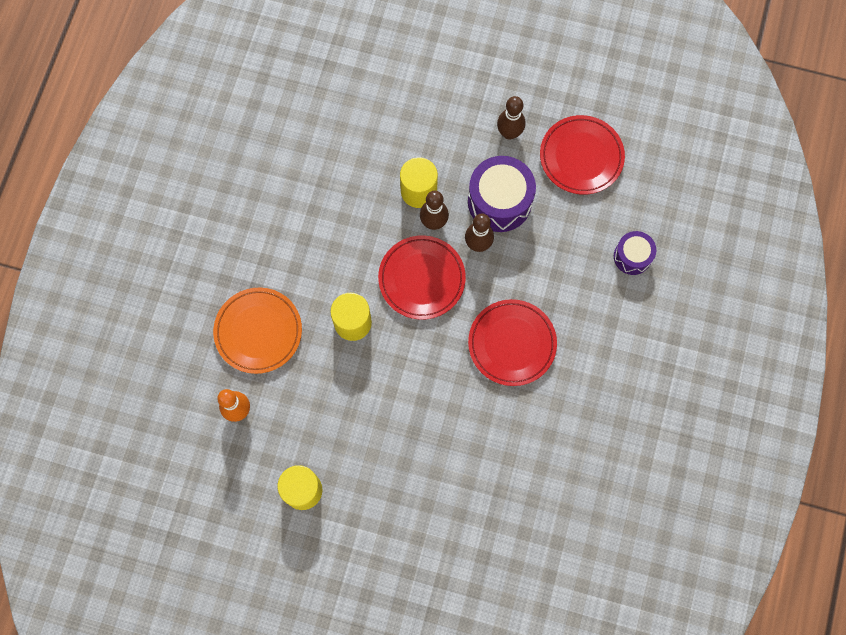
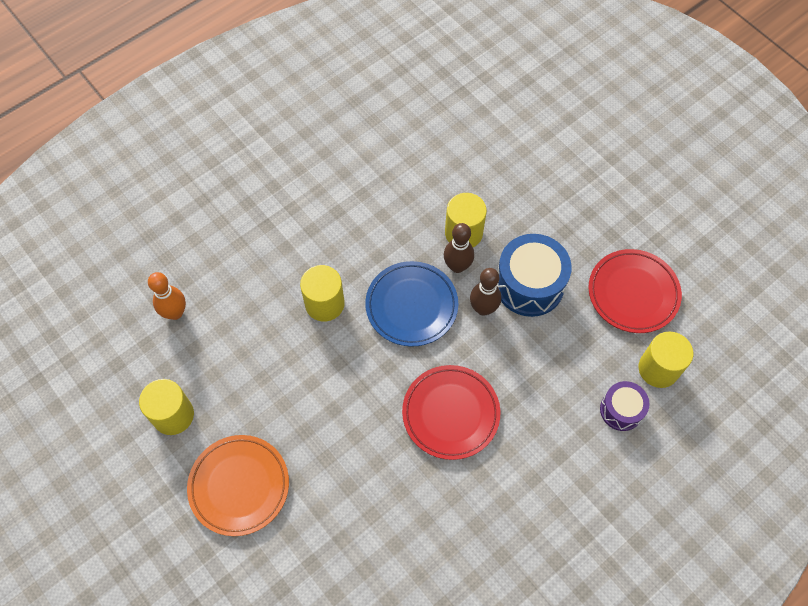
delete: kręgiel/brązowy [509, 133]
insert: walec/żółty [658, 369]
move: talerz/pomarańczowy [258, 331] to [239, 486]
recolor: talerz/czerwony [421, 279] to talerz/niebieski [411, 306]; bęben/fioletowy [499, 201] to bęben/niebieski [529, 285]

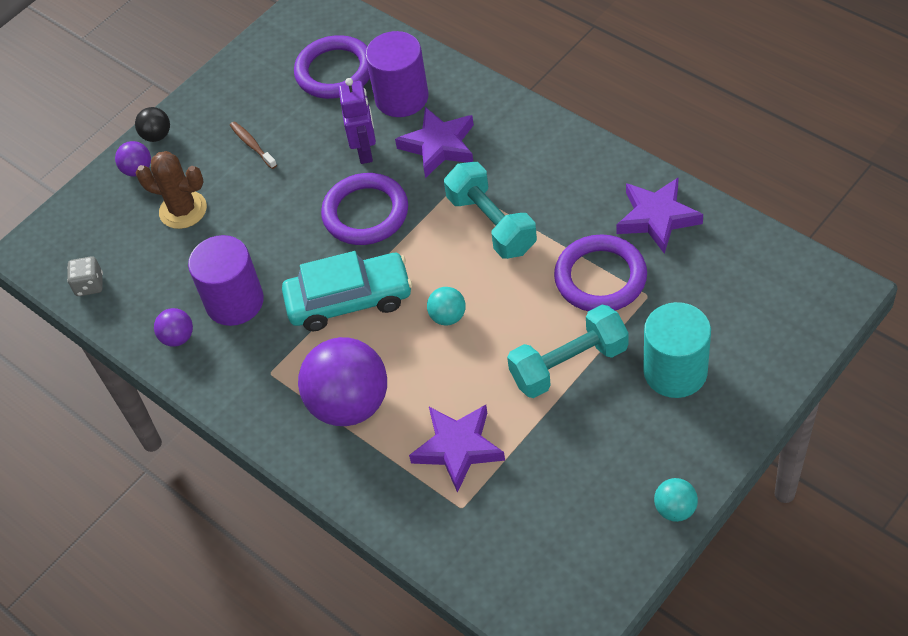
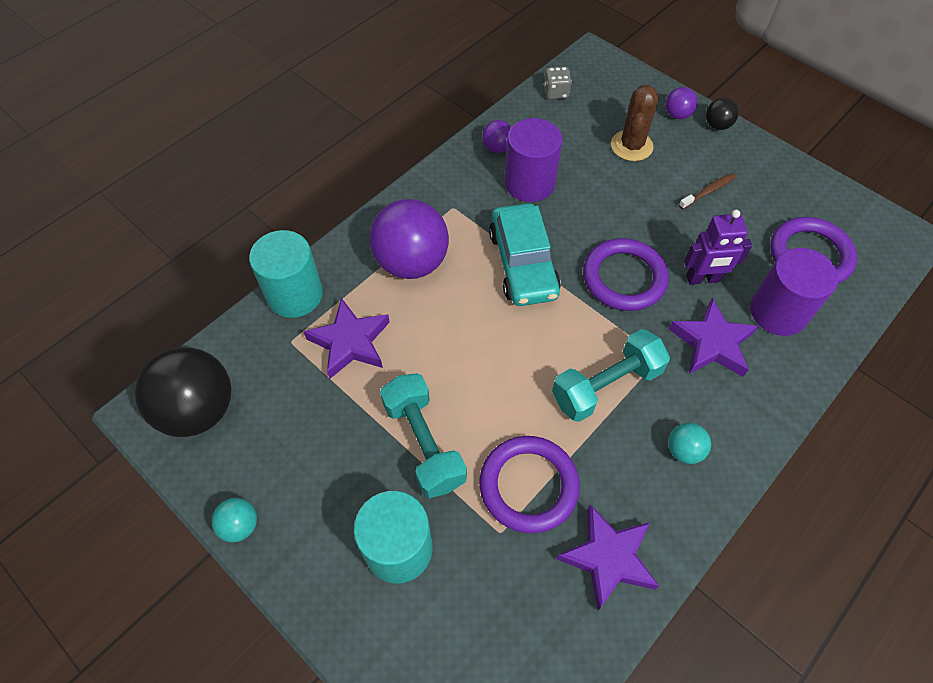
insert: piłka/czarny [198, 410]; walec/turkusowy [295, 294]
move: piłka/turkusowy [448, 317] to [684, 450]

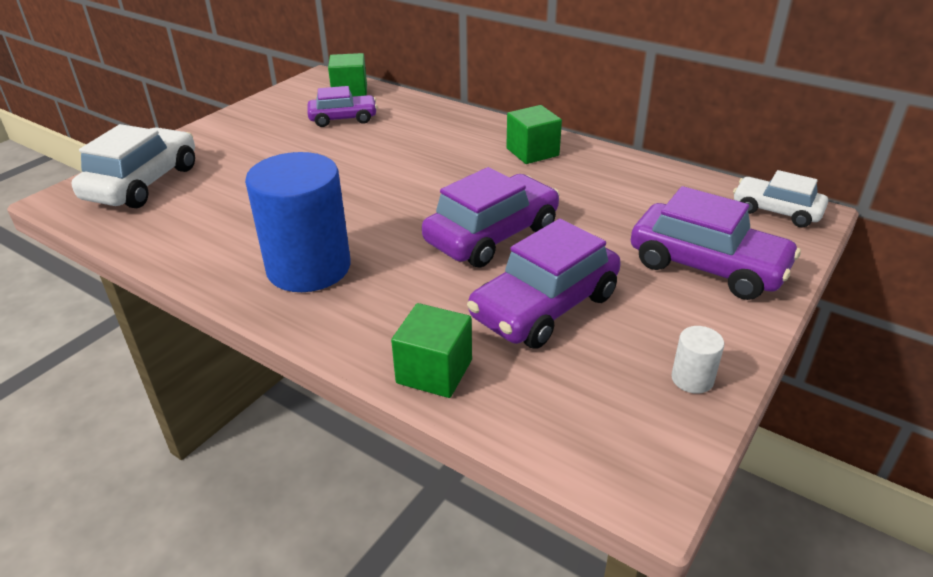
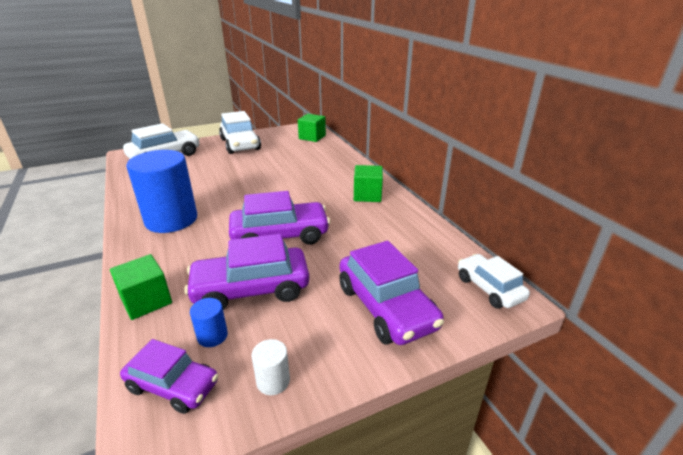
insert: walec/niebieski [212, 336]; samochód/biały [240, 144]
move: samochód/fioletowy [343, 119] to [173, 386]

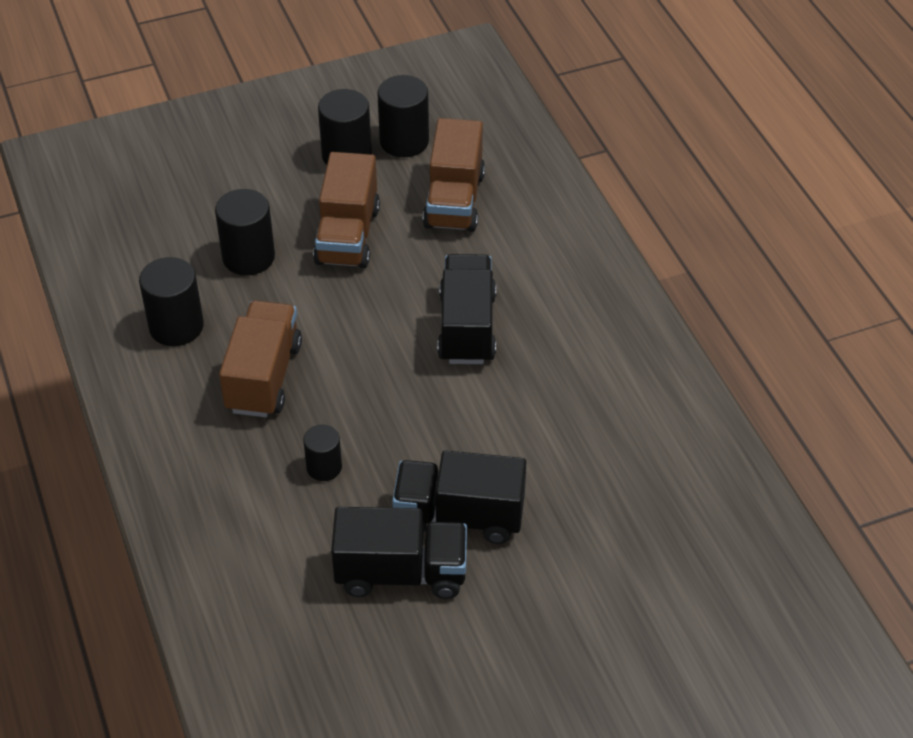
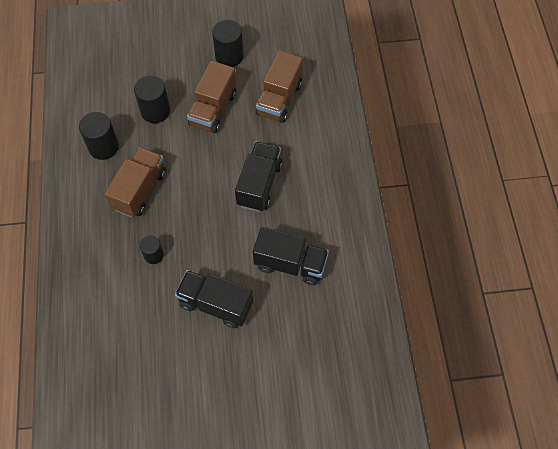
delete: walec/czarny [404, 141]
move: ciężarówka/czarny [401, 573] to [290, 264]

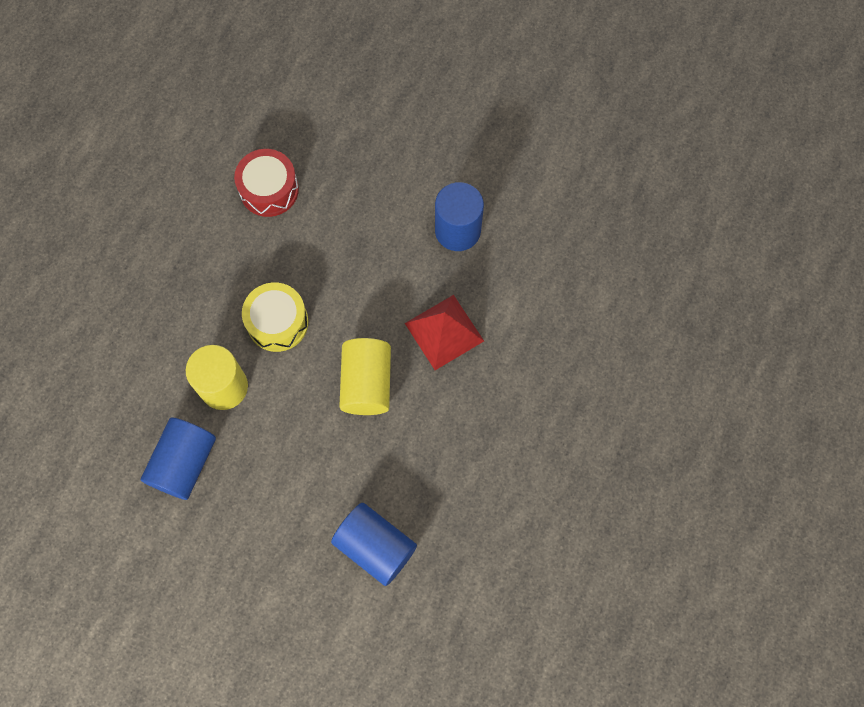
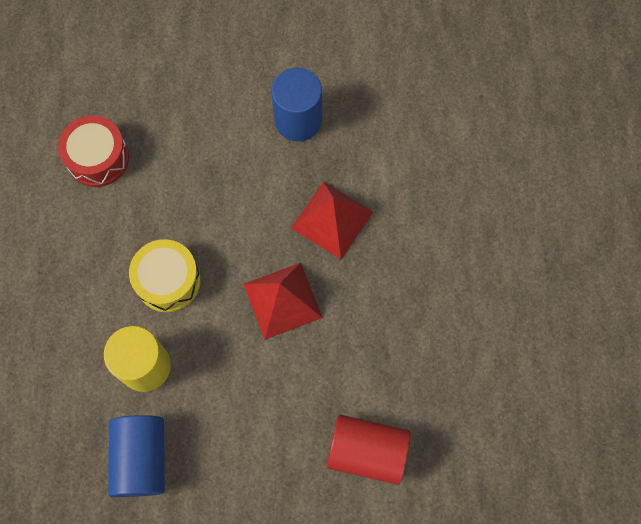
replace: walec/żółty [366, 383] to piramida/czerwony [282, 300]
recolor: walec/niebieski [375, 547] to walec/czerwony [367, 451]

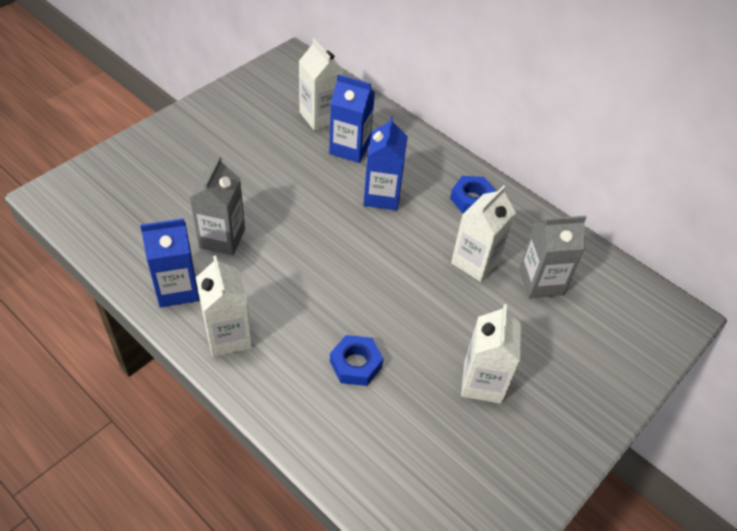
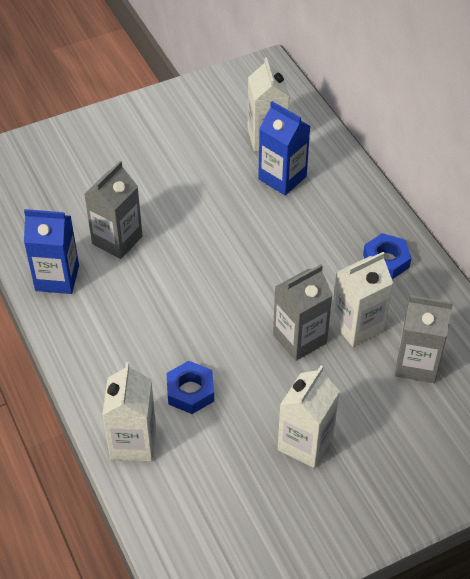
delete: karton mleka/niebieski [382, 196]
insert: karton mleka/szary [299, 339]
move: karton mleka/biały [228, 336] to [133, 442]

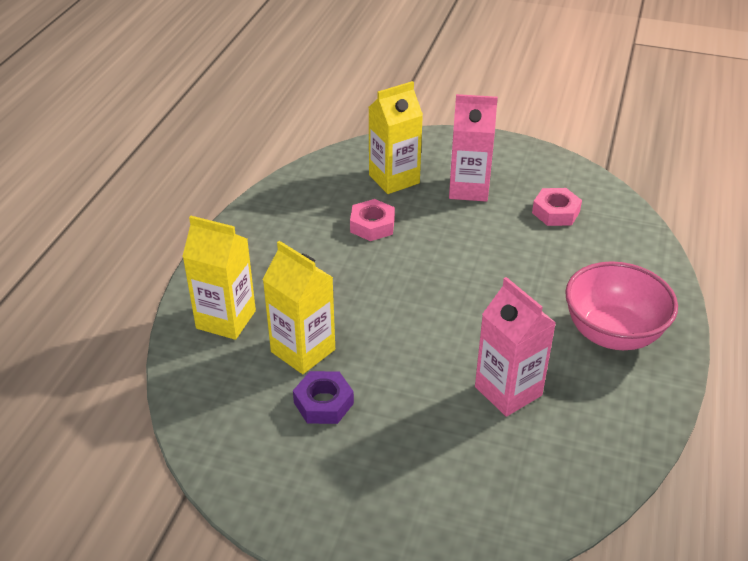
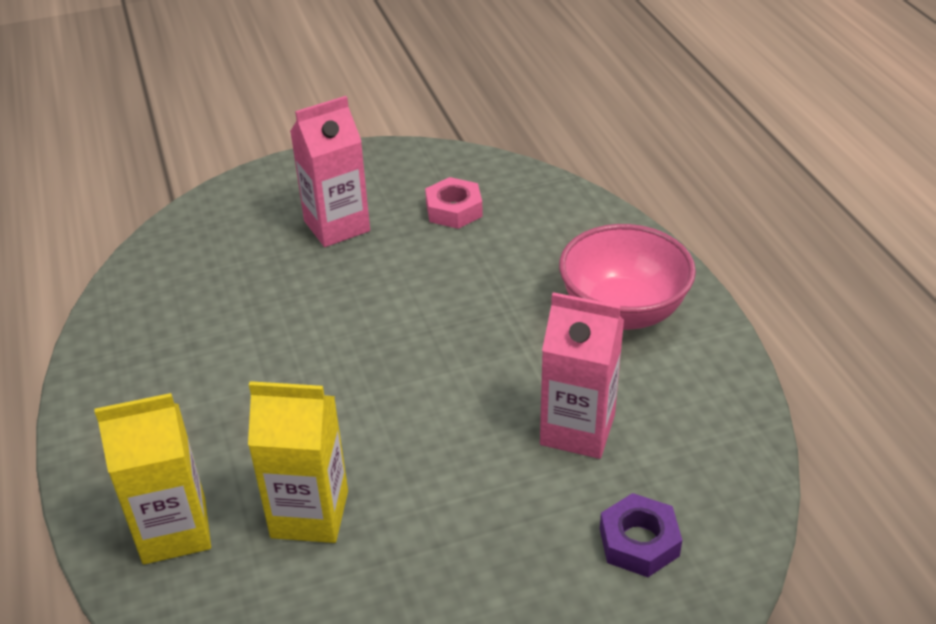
delete: nakrętka/różowy [372, 225]; karton mleka/żółty [394, 179]
move: nakrętka/fioletowy [323, 403] to [639, 542]

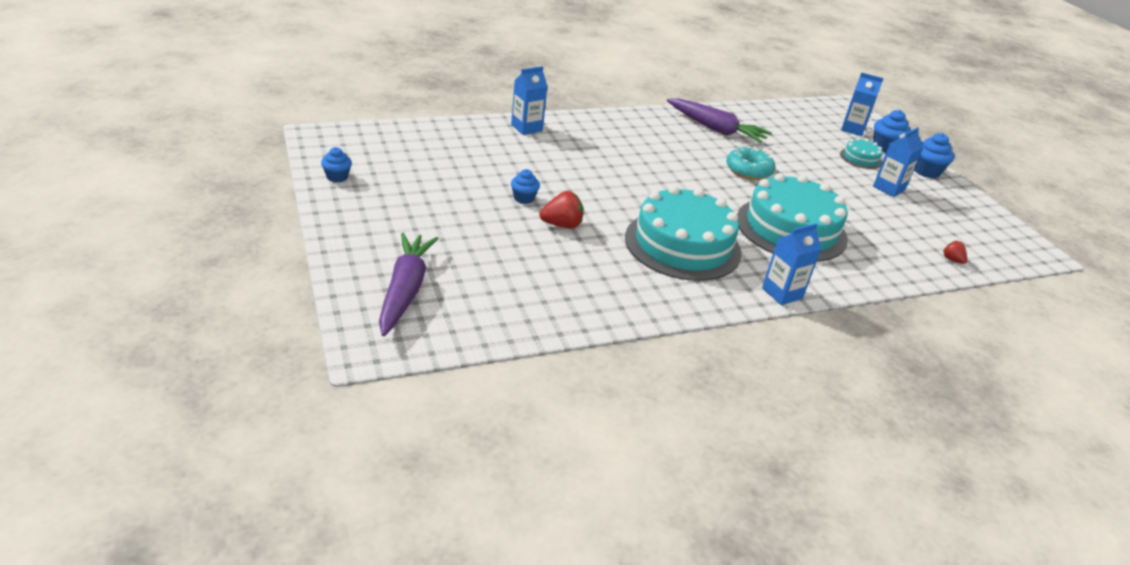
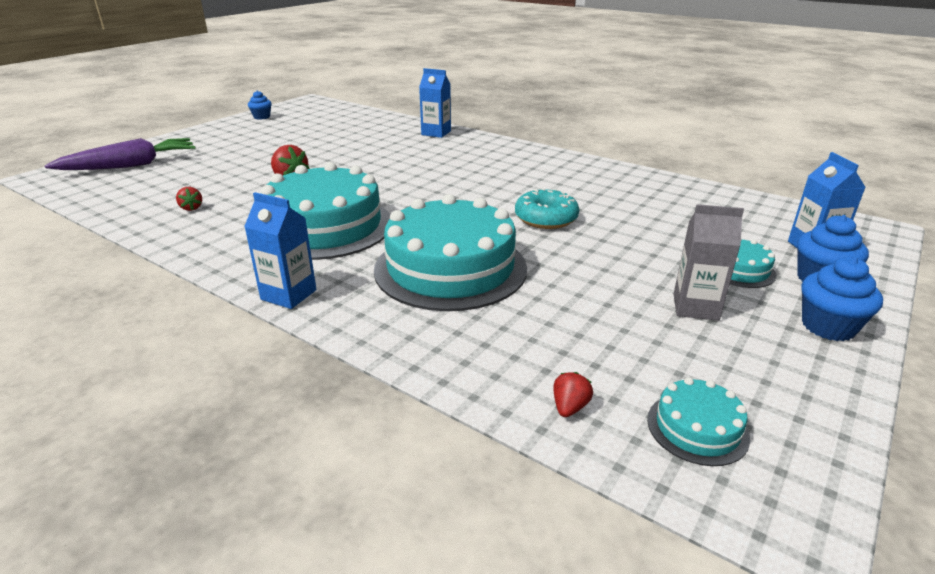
delete: muffinka/niebieski [524, 198]; marchewka/fioletowy [715, 129]
insert: truskawka/czerwony [191, 208]; tort/turkusowy [697, 428]
recolor: karton mleka/niebieski [888, 188] to karton mleka/szary [695, 307]

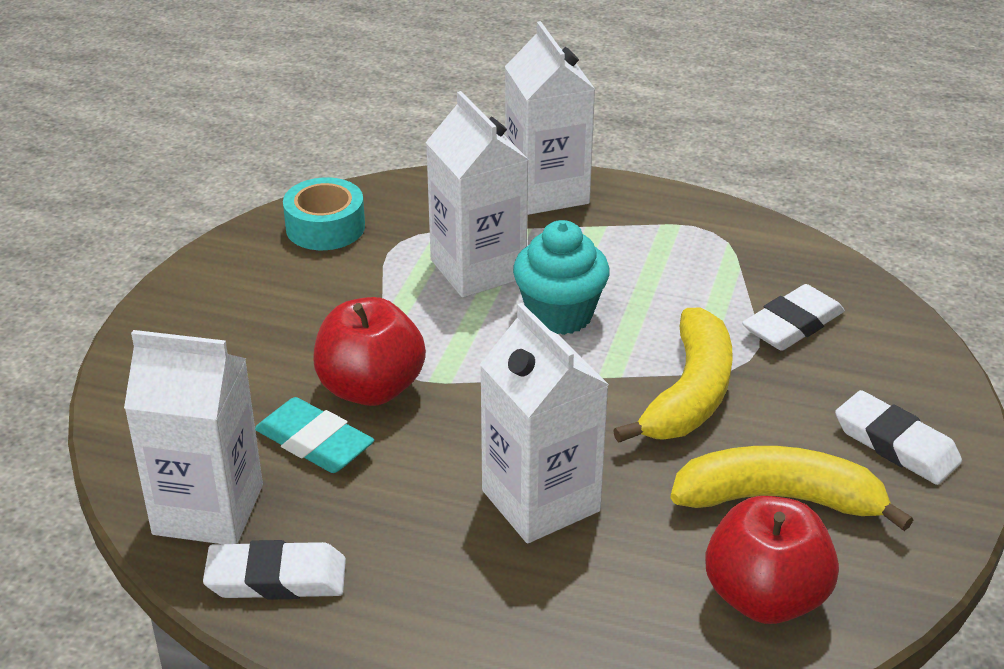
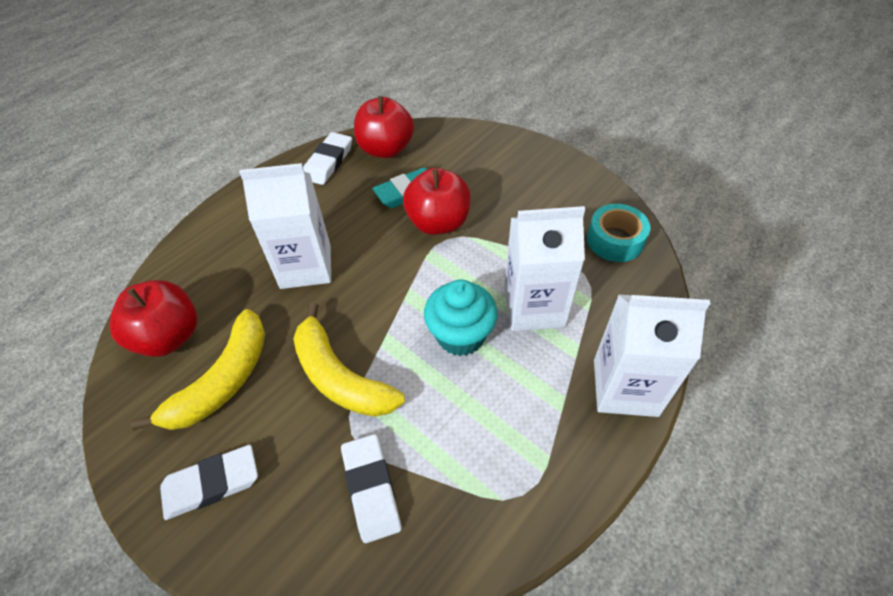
replace: karton mleka/biały [208, 509] to jabłko/czerwony [386, 149]

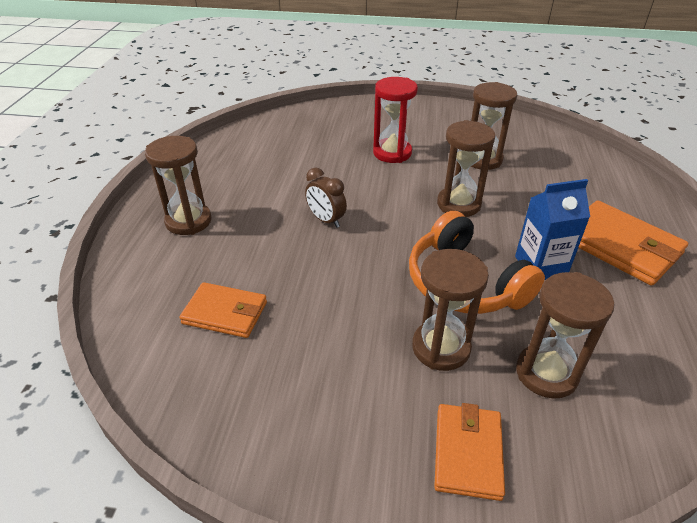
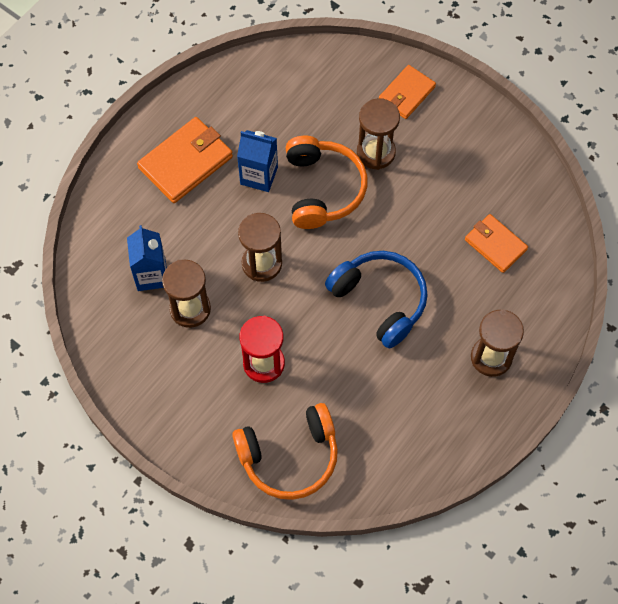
delete: klepsydra/brązowy [546, 373]
insert: karton mleka/niebieski [151, 275]; słuchawki/pomarańczowy [289, 456]
replace: budzik/brązowy [326, 220] to słuchawki/niebieski [380, 300]
rotate: portfel/pomarańczowy [620, 246] = [186, 162] 60 degrees clockwise

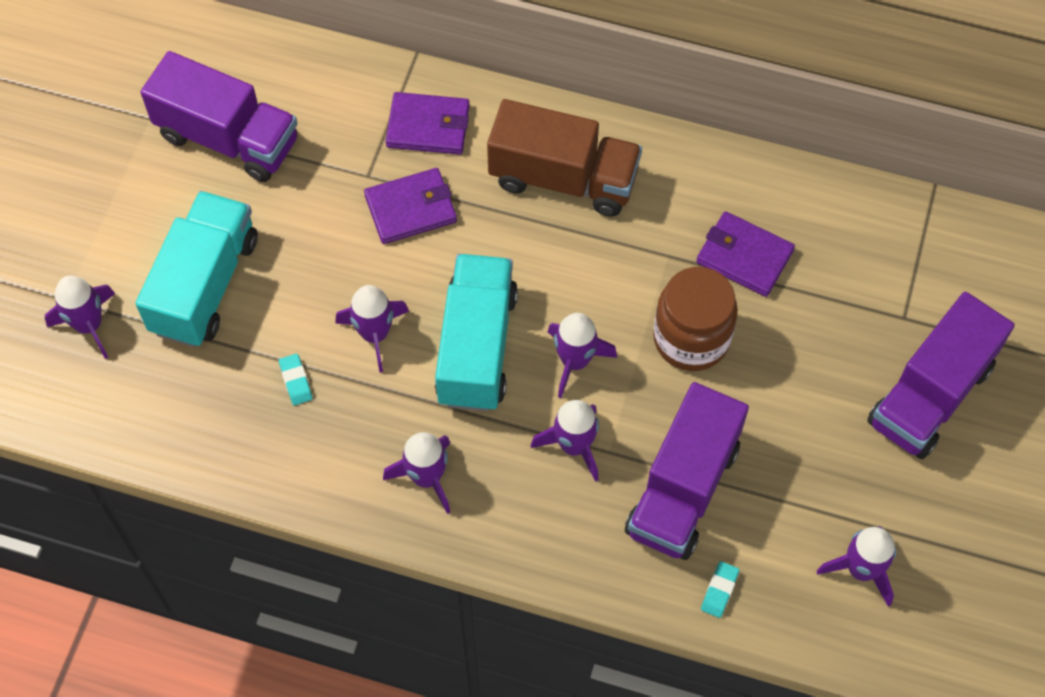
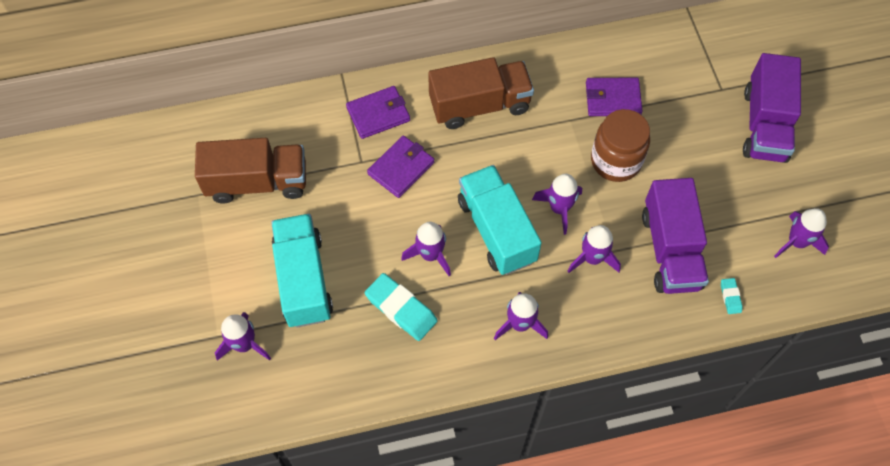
recolor: ciężarówka/fioletowy [228, 138] to ciężarówka/brązowy [257, 182]
resize: gumka do mazania/turkusowy [296, 381] = [401, 309] x2.05

